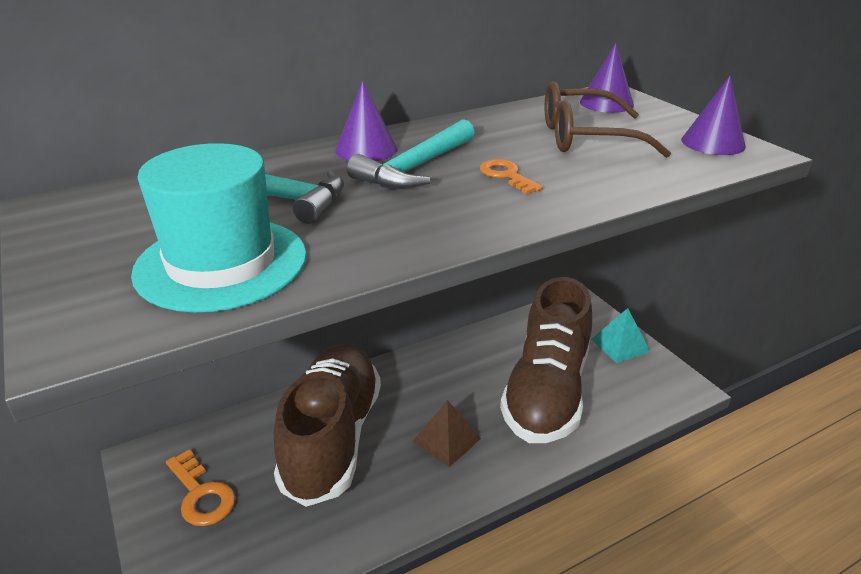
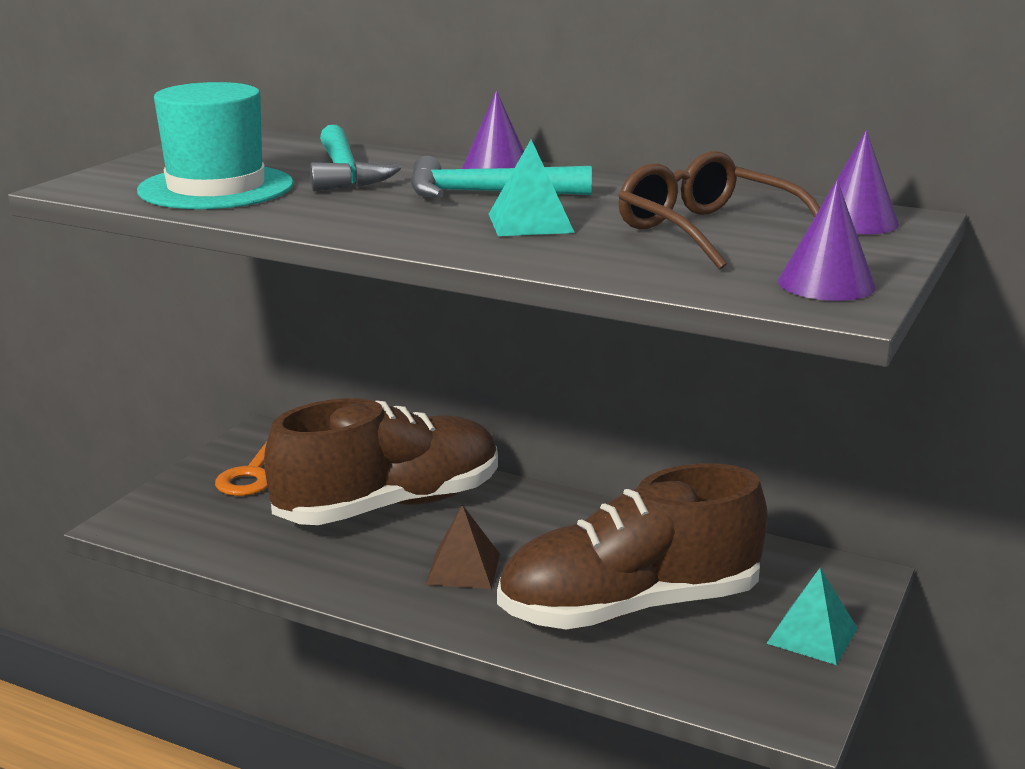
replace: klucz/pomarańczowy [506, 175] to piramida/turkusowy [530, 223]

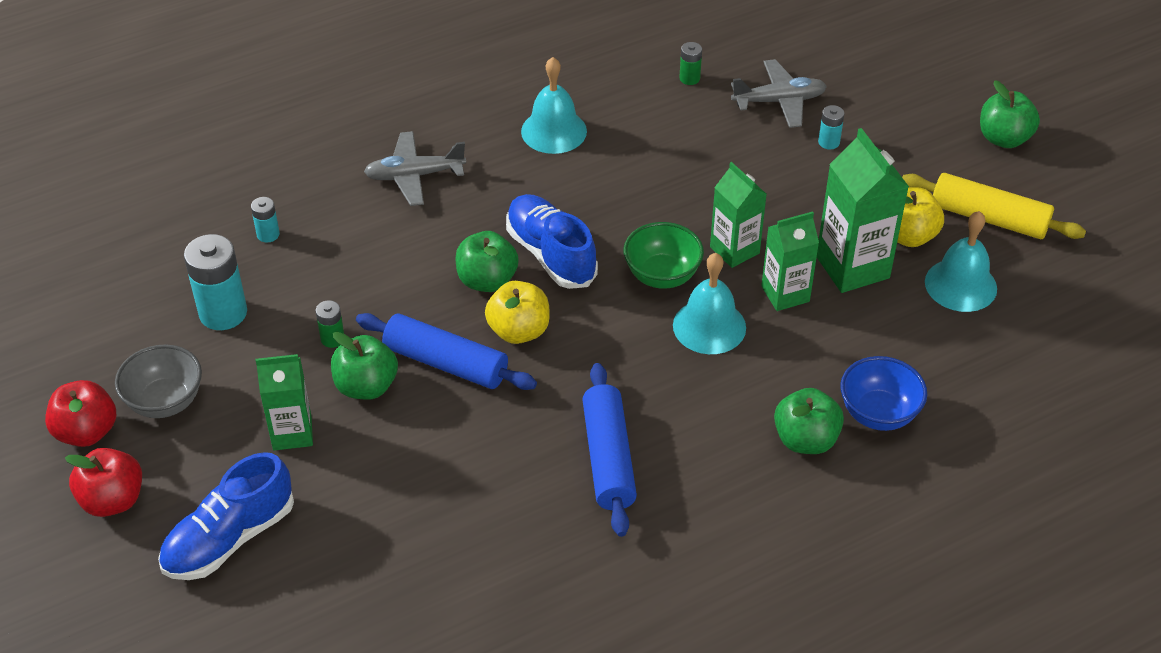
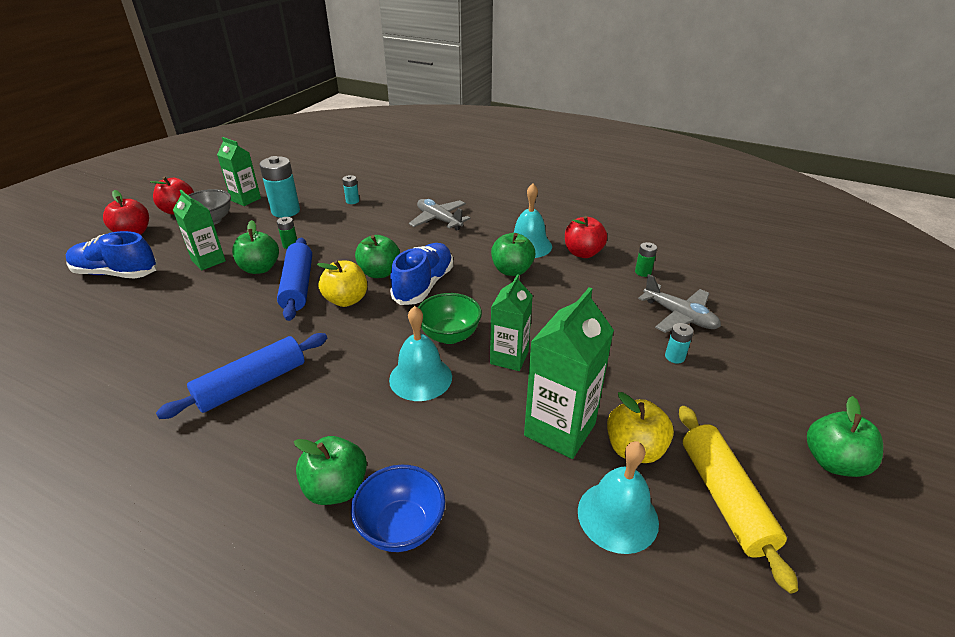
insert: jabłko/zielony [512, 270]; jabłko/czerwony [583, 253]
move: karton mleka/zielony [785, 294] to [246, 199]

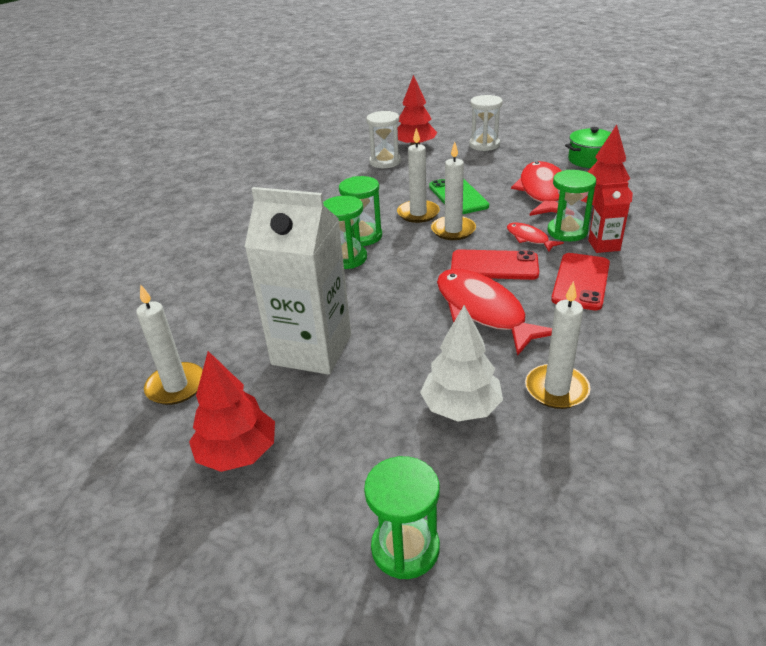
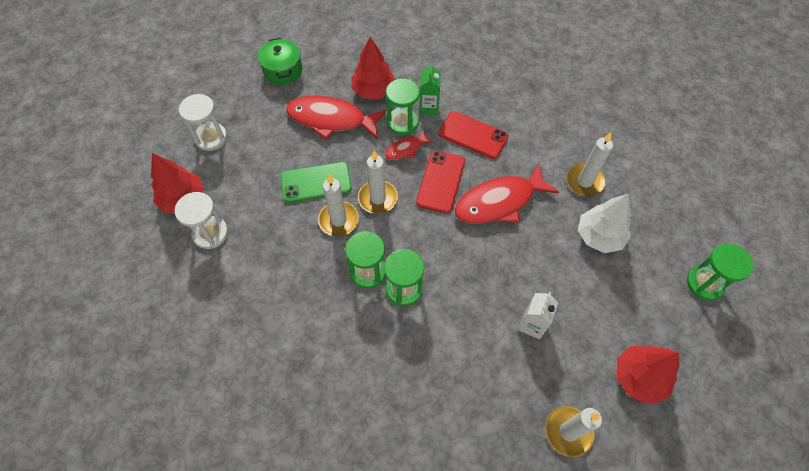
recolor: karton mleka/czerwony [604, 245] to karton mleka/zielony [428, 107]
resize: karton mleka/biały [312, 349] = [532, 325] x0.46

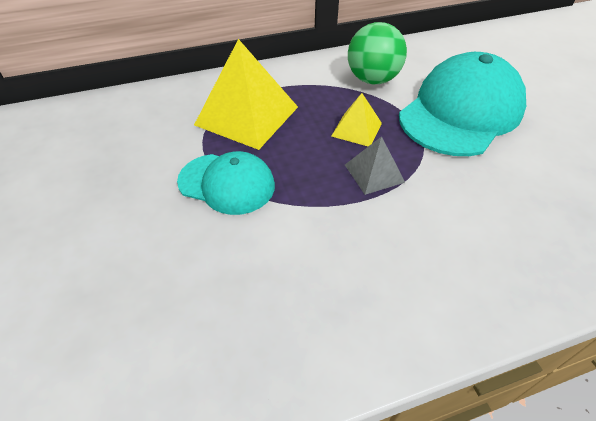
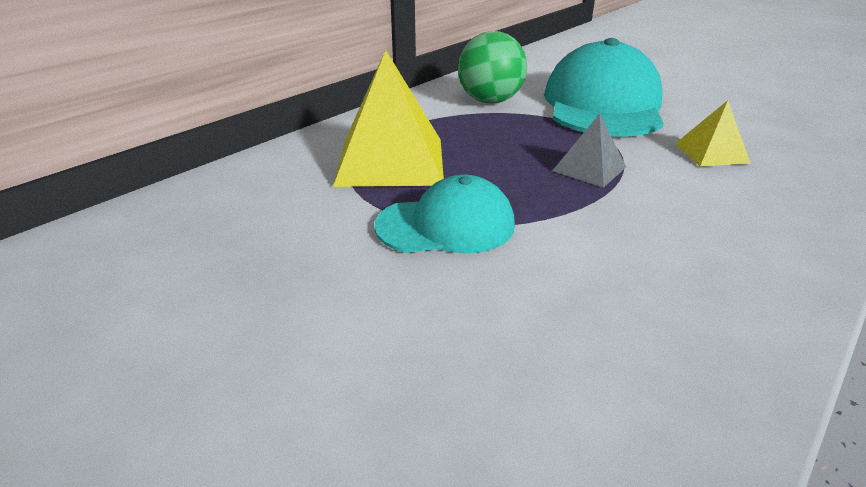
move: piramida/żółty [356, 129] to [711, 153]

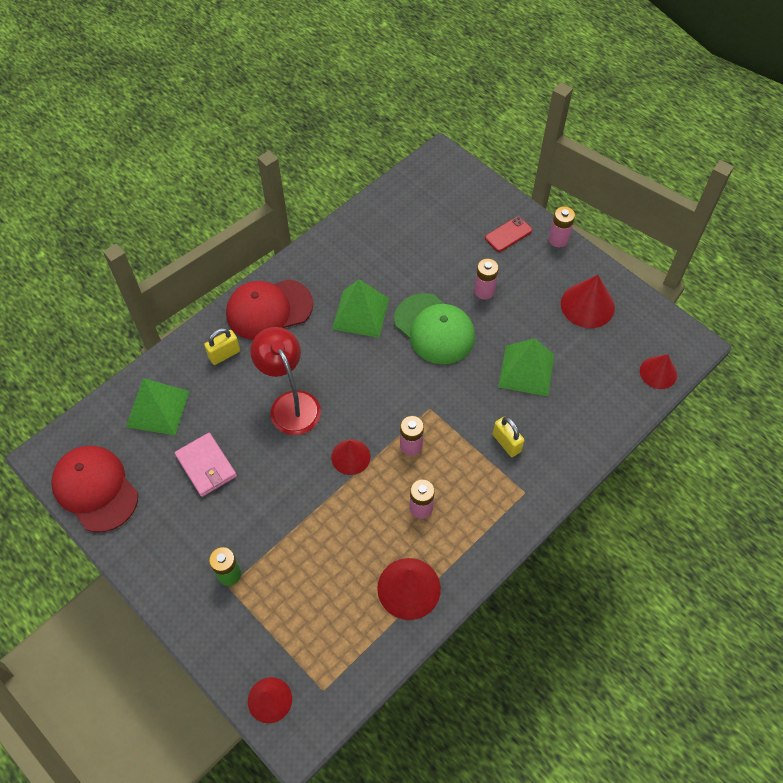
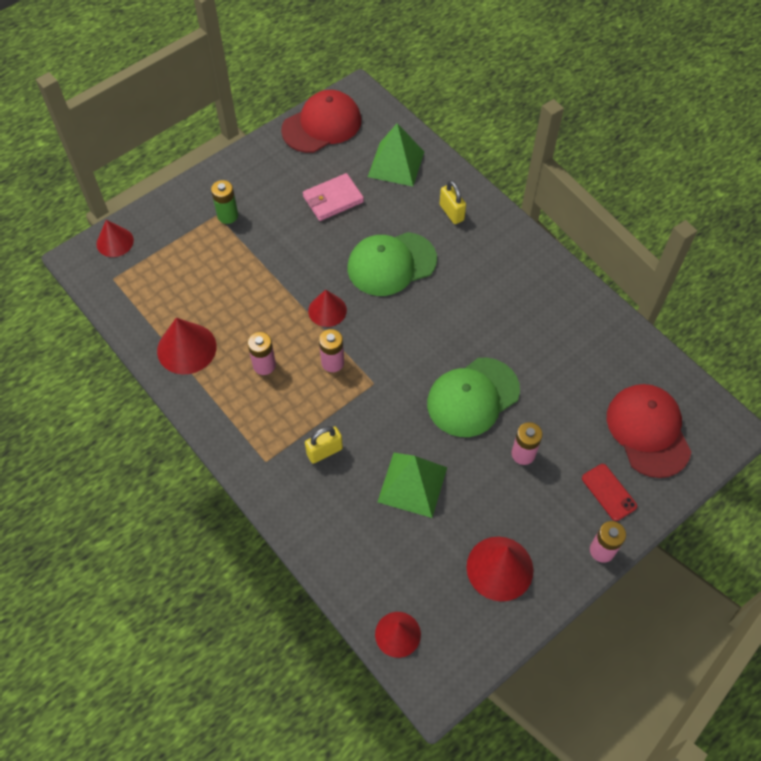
delete: piramida/zielony [360, 313]
move: czapka/czerwony [269, 309] to [648, 431]
replace: lampka/czerwony [290, 404] to czapka/zielony [391, 264]

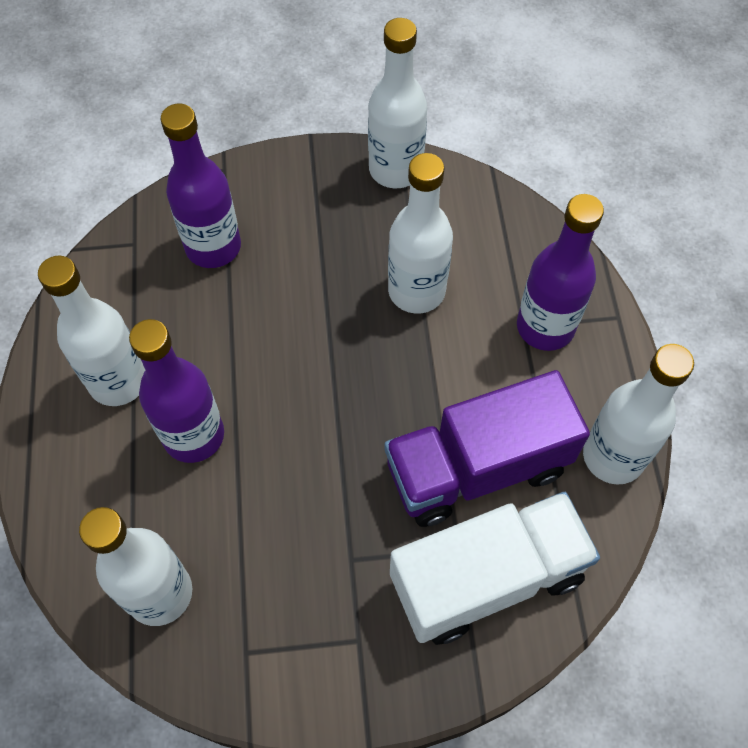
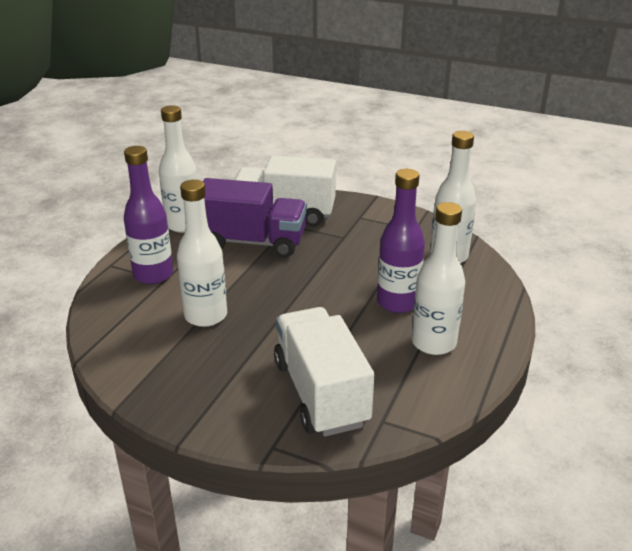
delete: butelka/biały [395, 169]
replace: butelka/fioletowy [213, 247] to ciężarówka/biały [321, 393]

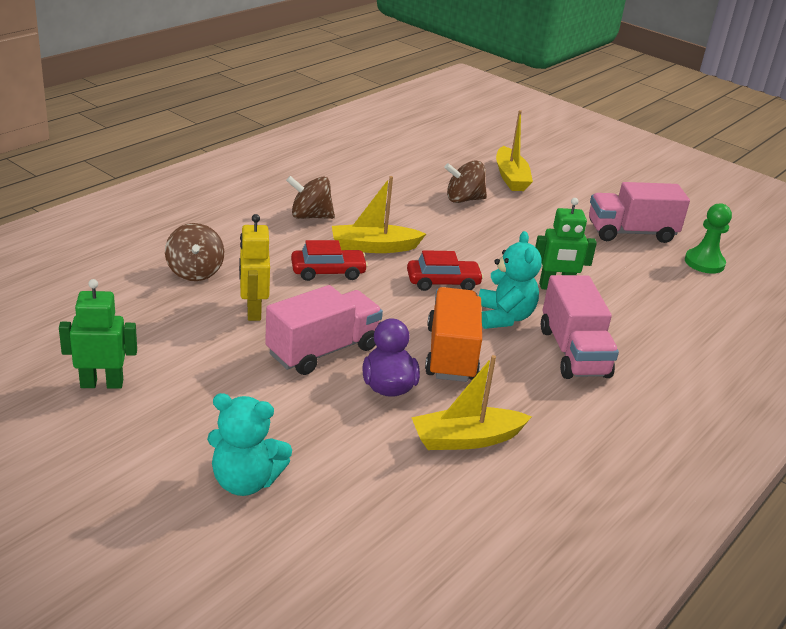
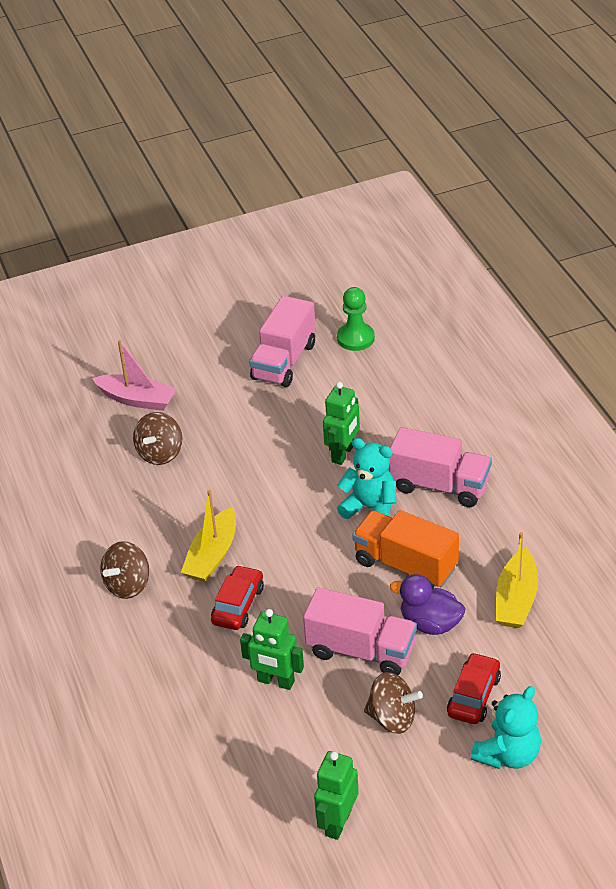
move: bączek/brązowy [195, 272] to [392, 718]; samochód/czerwony [443, 282] to [473, 696]
recolor: robot/żółty [253, 311] to robot/zielony [276, 681]; łódka/żółty [511, 177] to łódka/różowy [137, 399]
rotate: ciężarówka/różowy [323, 351] = [361, 650] 120 degrees clockwise

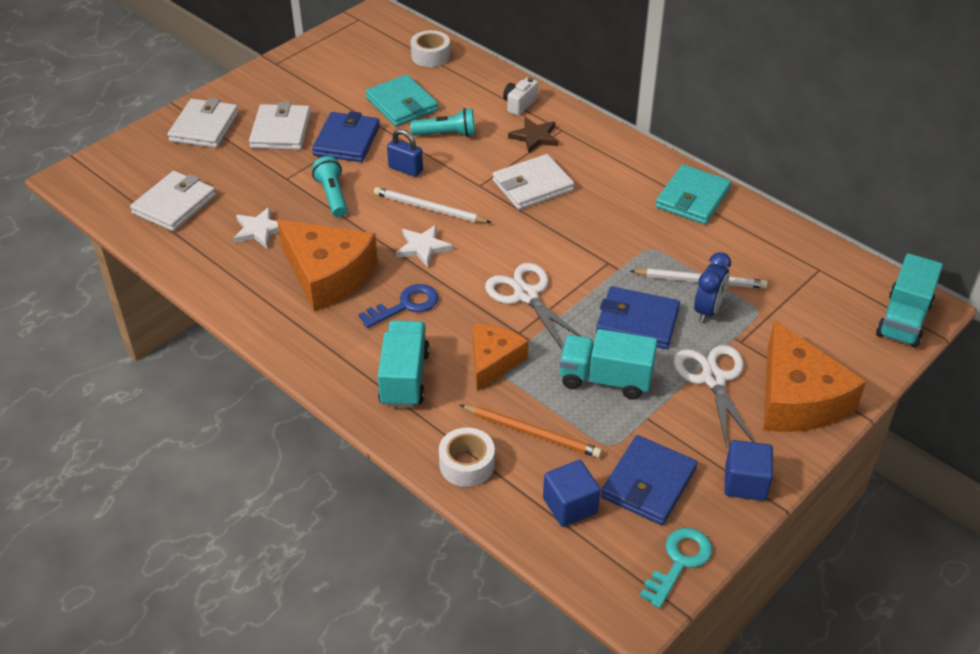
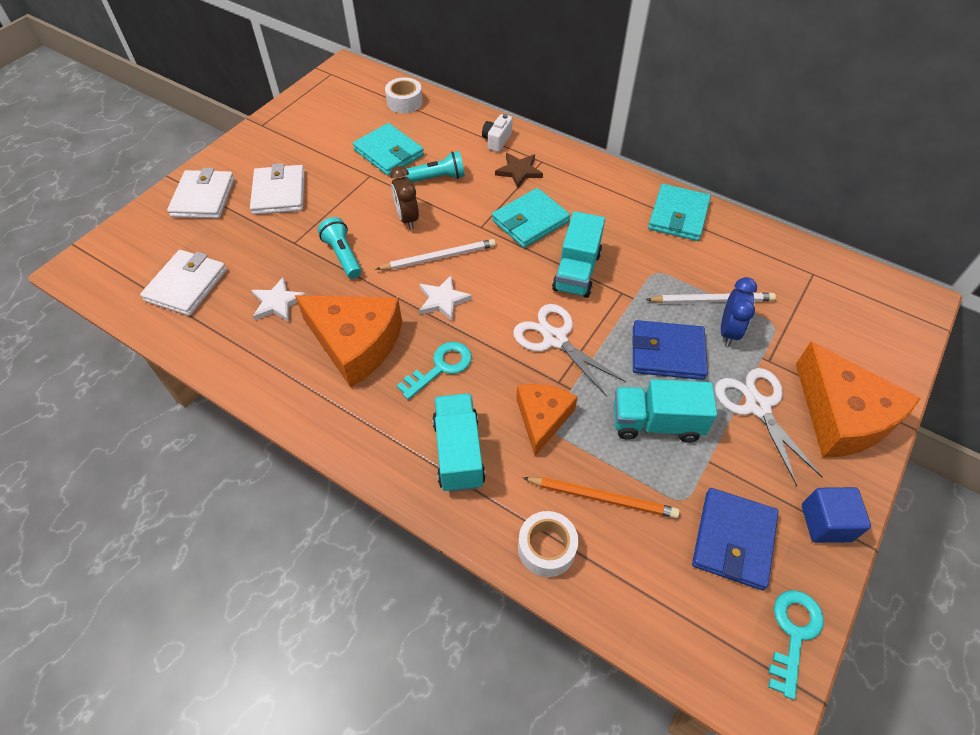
delete: portfel/niebieski [347, 141]; sześcian/niebieski [570, 506]
move: ciężarówka/turkusowy [903, 320] to [576, 272]
replace: kłódka/niebieski [405, 169] to budzik/brązowy [407, 218]
recolor: klucz/niebieski [405, 305] to klucz/turkusowy [440, 367]; portfel/biały [532, 185] to portfel/turkusowy [530, 221]
rotate: ołówek/biały [429, 208] = [439, 257] 150 degrees clockwise

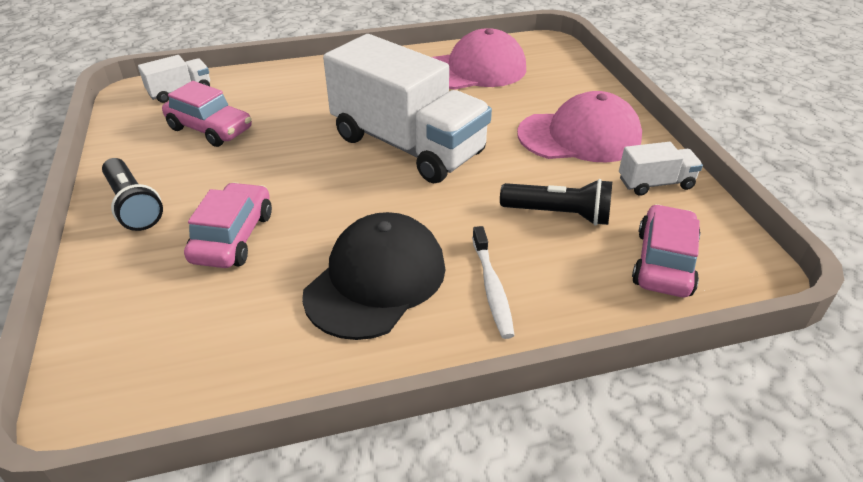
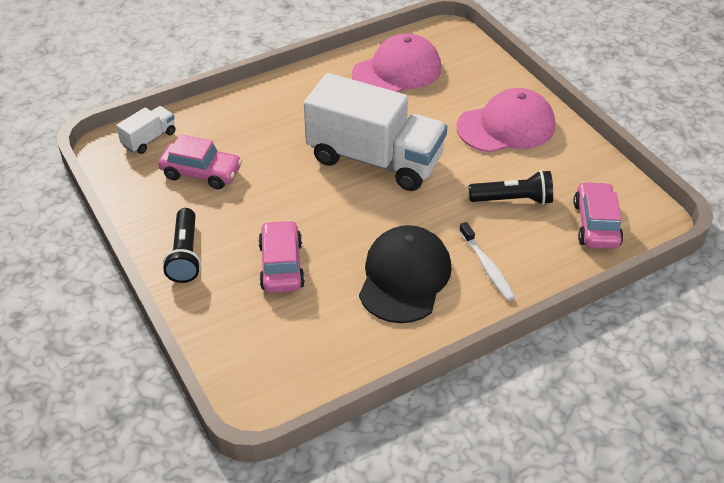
delete: ciężarówka/biały [655, 183]
rotate: latarka/czarny [133, 205] = [185, 255] 45 degrees clockwise

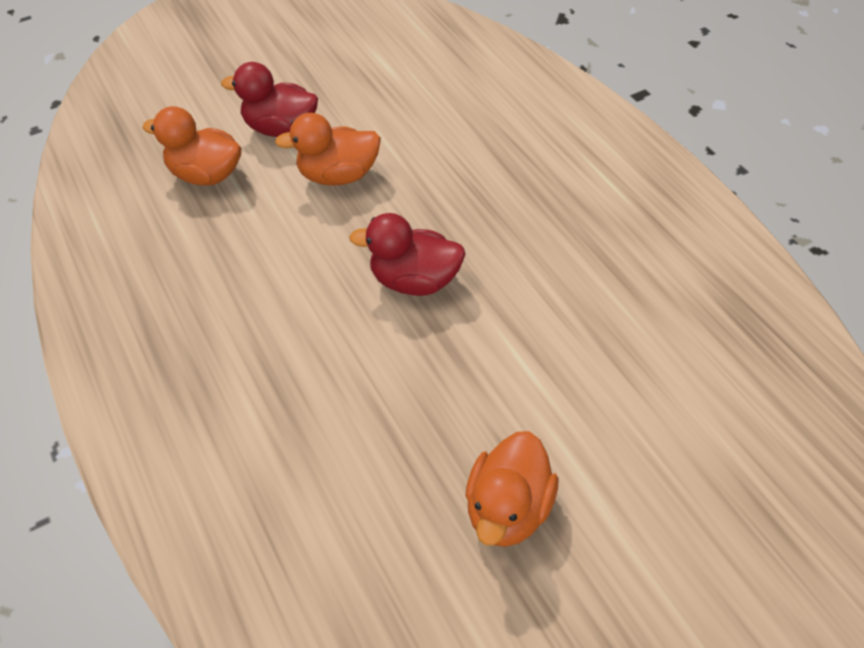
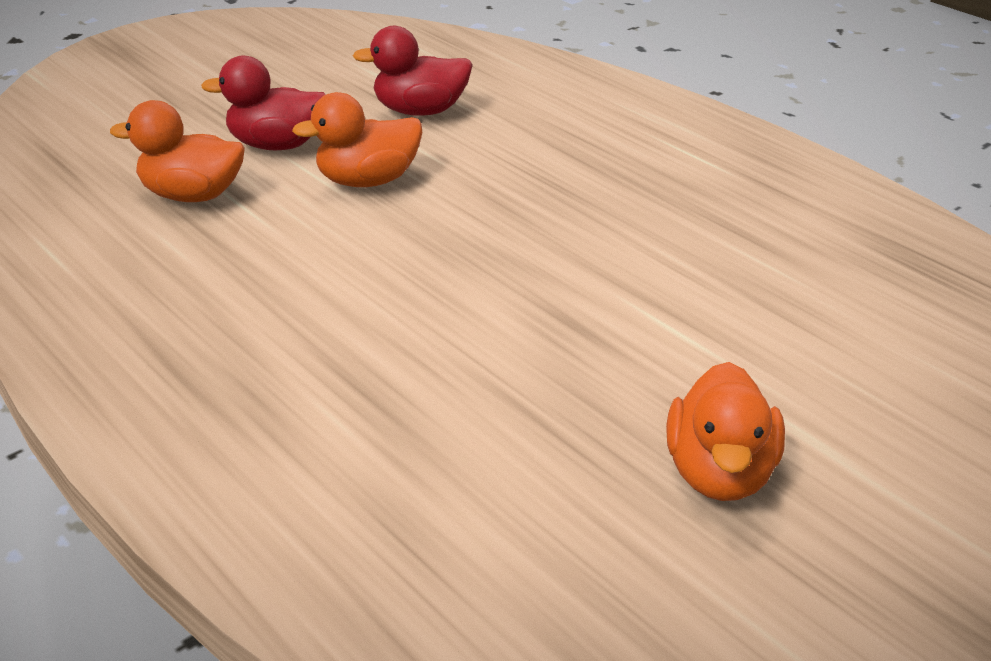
move: kaczka/czerwony [415, 281] to [420, 111]

